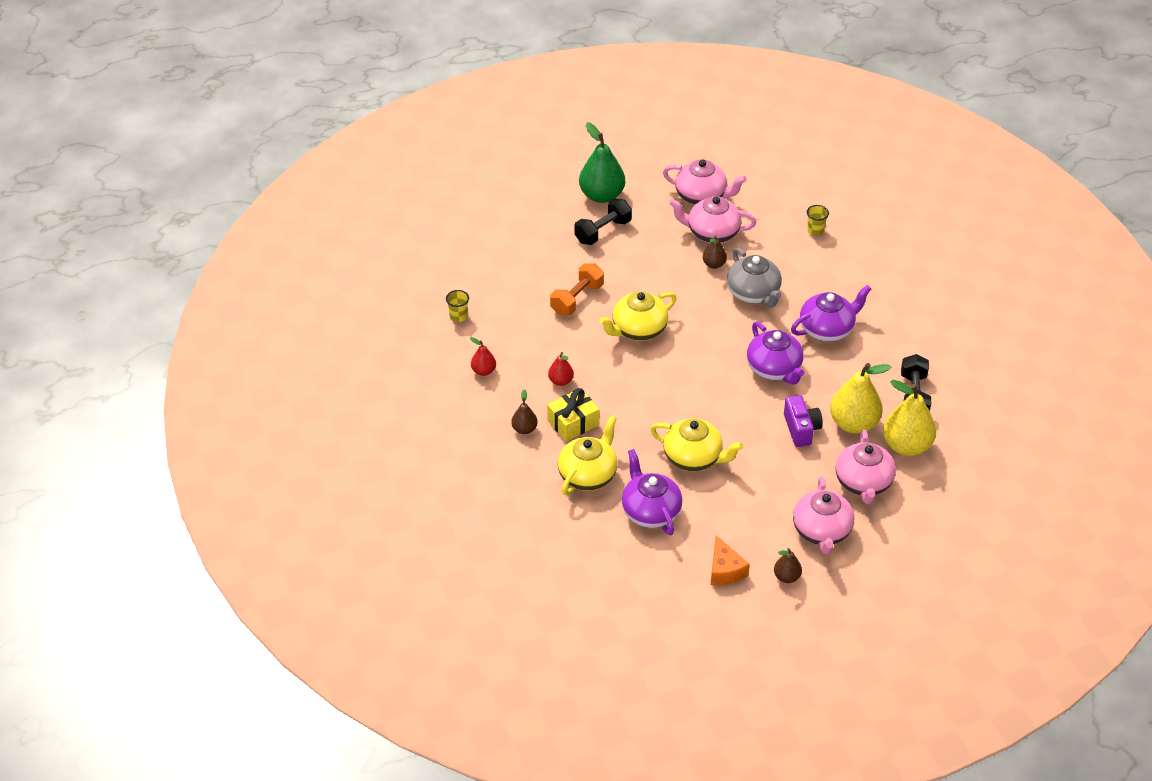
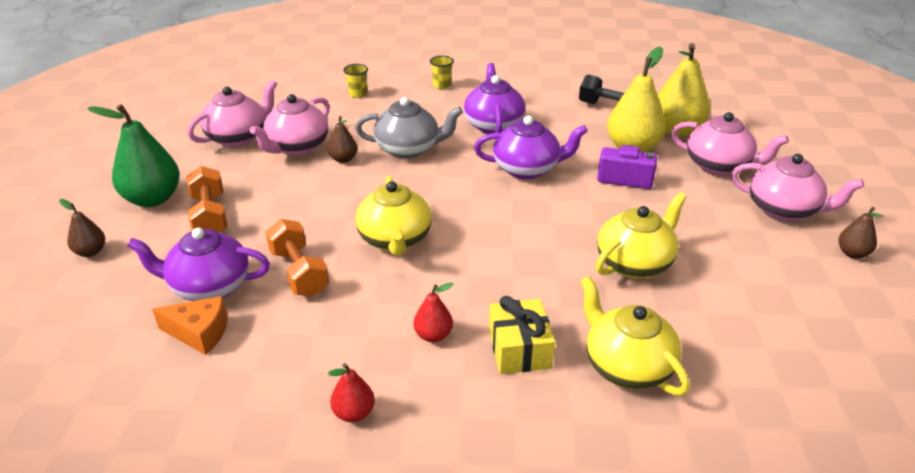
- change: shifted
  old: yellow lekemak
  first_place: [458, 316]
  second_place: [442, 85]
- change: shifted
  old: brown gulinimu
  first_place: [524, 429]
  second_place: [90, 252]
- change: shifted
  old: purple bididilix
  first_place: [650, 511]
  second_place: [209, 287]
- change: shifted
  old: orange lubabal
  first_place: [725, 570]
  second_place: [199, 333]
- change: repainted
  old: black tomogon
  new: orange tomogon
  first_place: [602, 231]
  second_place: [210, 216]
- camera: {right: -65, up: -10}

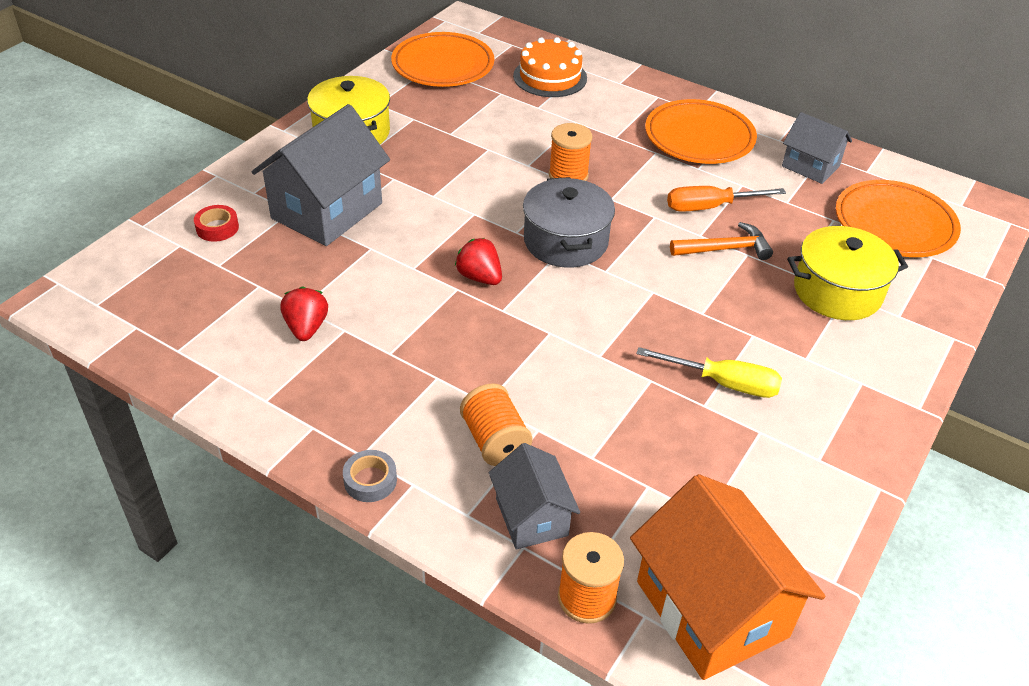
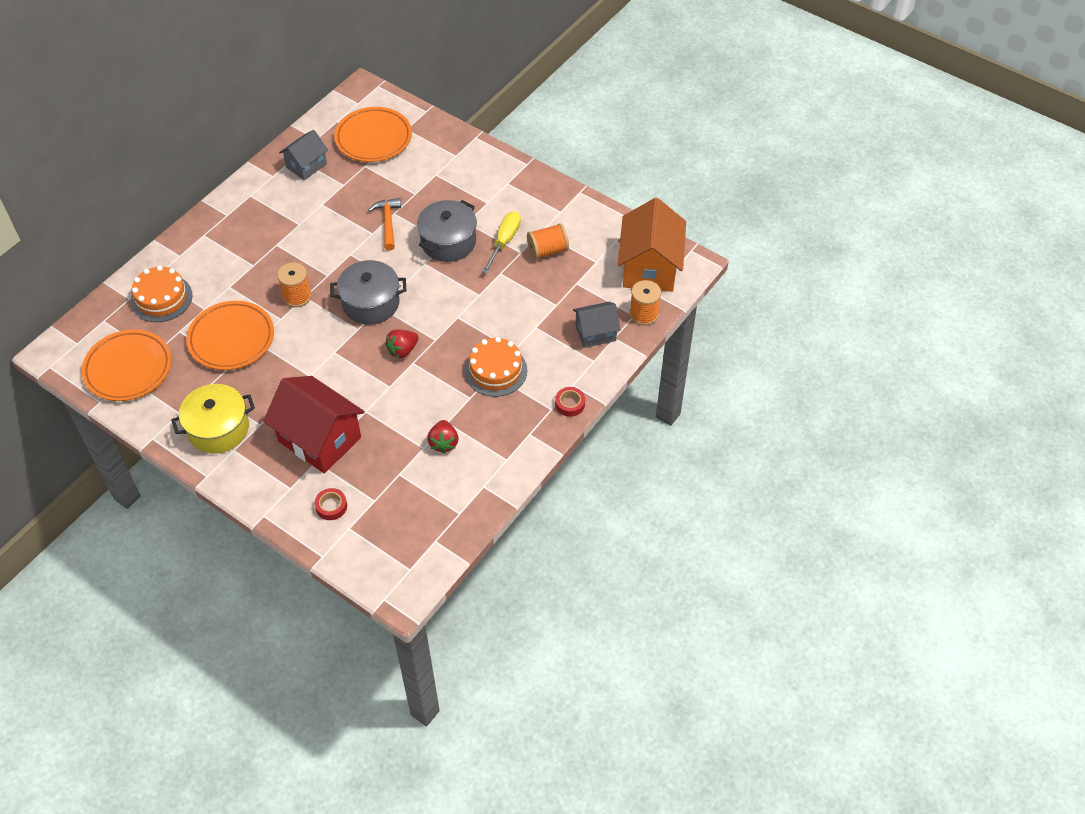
- change: gone
  old: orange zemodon
  first_place: [710, 207]
- change: gone
  old: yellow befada
  first_place: [837, 291]
- change: new
  new: grey befada
  second_place: [448, 242]
- change: new
  new: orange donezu
  second_place: [495, 370]
- change: shifted
  old: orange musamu
  first_place: [495, 441]
  second_place: [547, 250]
- change: shifted
  old: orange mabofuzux
  first_place: [699, 138]
  second_place: [231, 339]
- change: repainted
  old: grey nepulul
  new: red nepulul
  first_place: [327, 211]
  second_place: [319, 439]
- change: repainted
  old: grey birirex
  new: red birirex
  first_place: [370, 480]
  second_place: [570, 404]
- change: rotated
  old: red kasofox
  first_place: [306, 328]
  second_place: [443, 443]
  degrees: -90
- change: rotated
  old: orange nepulul
  first_place: [711, 609]
  second_place: [649, 268]
  degrees: -60
- camera: {right: -85, up: 10}

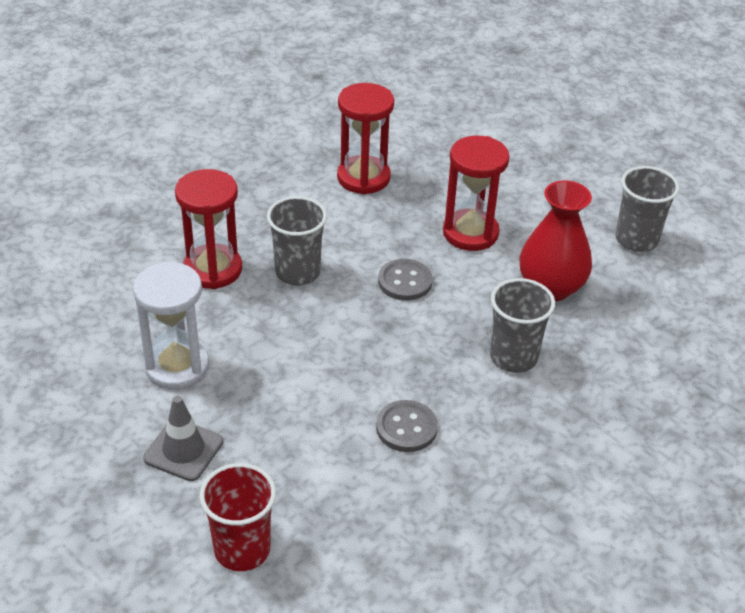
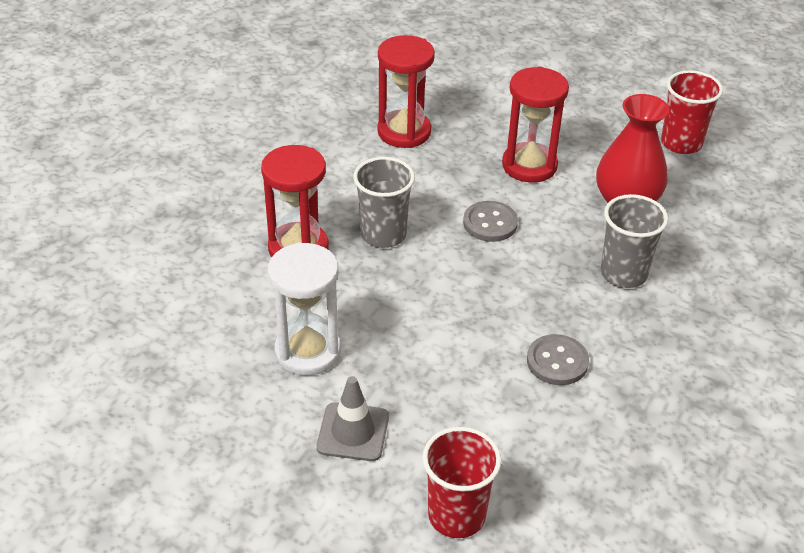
- change: repainted
  old: grey lekemak
  new: red lekemak
  first_place: [636, 239]
  second_place: [681, 143]
- camera: {right: -15, up: 0}

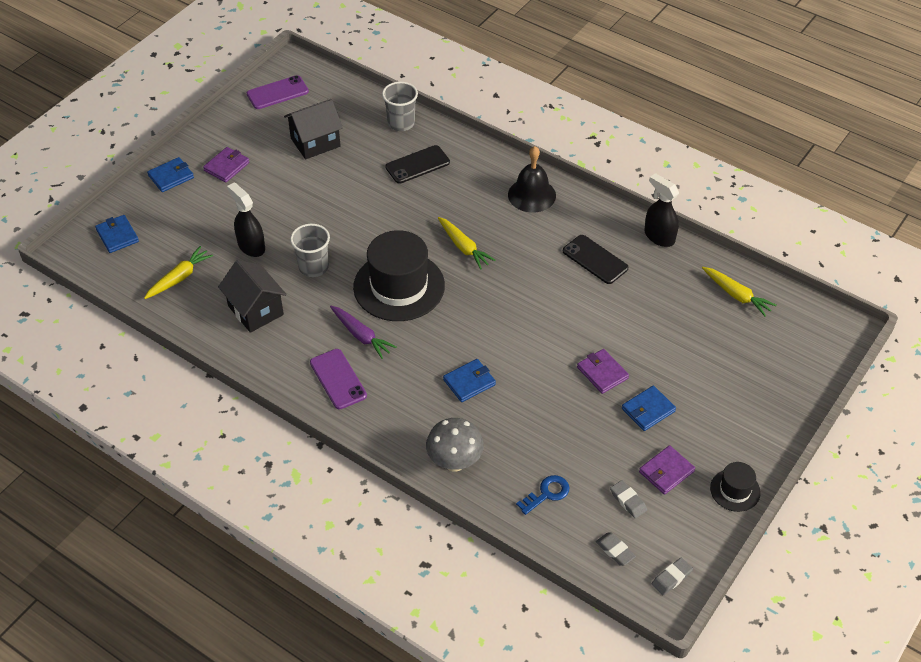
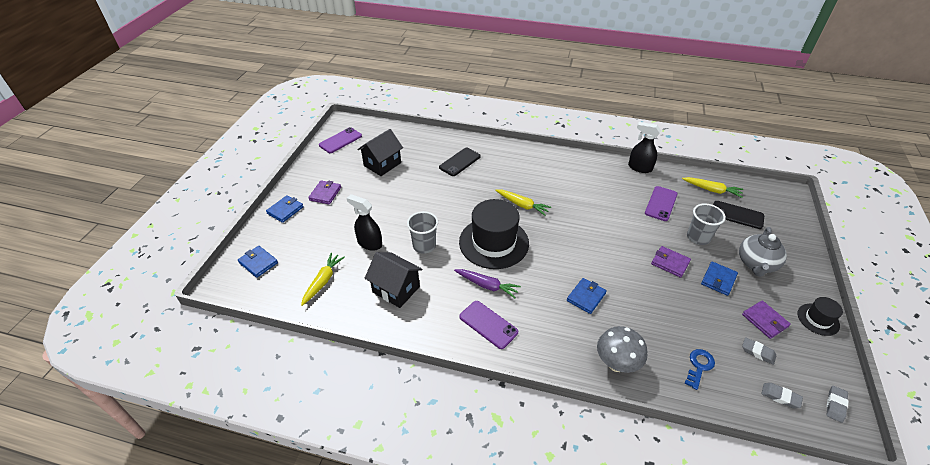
- change: gone
  old: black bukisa
  first_place: [531, 195]
- change: new
  new: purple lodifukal
  second_place: [661, 203]
- change: new
  new: grey bididilix
  second_place: [756, 264]
- change: shifted
  old: grey lekemak
  first_place: [401, 123]
  second_place: [698, 237]
- change: shifted
  old: black lodifukal
  first_place: [595, 259]
  second_place: [737, 215]
- change: rotated
  old: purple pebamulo
  first_place: [666, 471]
  second_place: [764, 321]
  degrees: -60
- camera: {right: -20, up: -5}

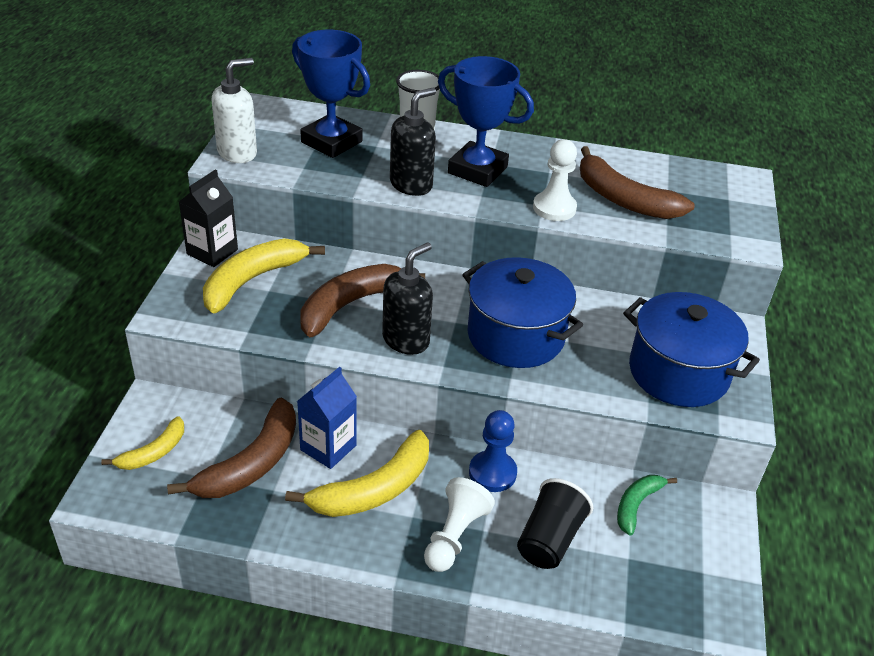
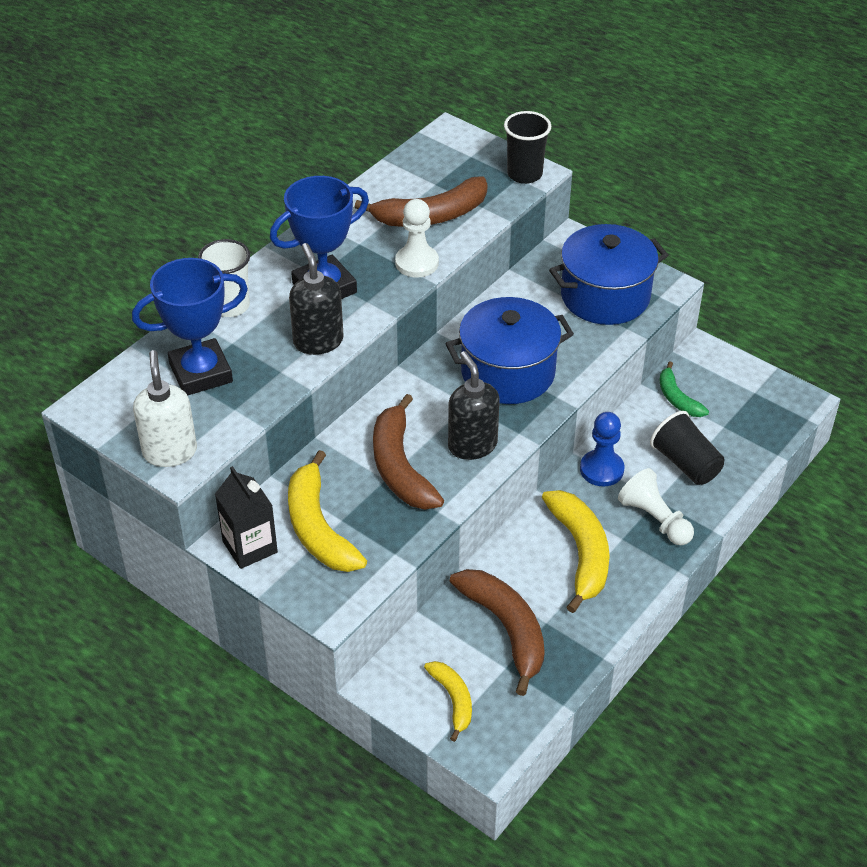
- change: gone
  old: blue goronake
  first_place: [328, 447]
- change: new
  new: black lekemak
  second_place: [524, 174]
- camera: {right: -60, up: 5}

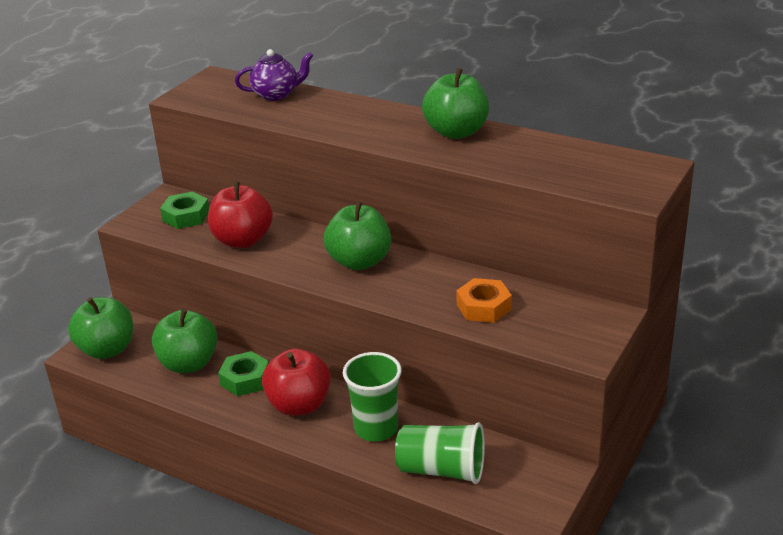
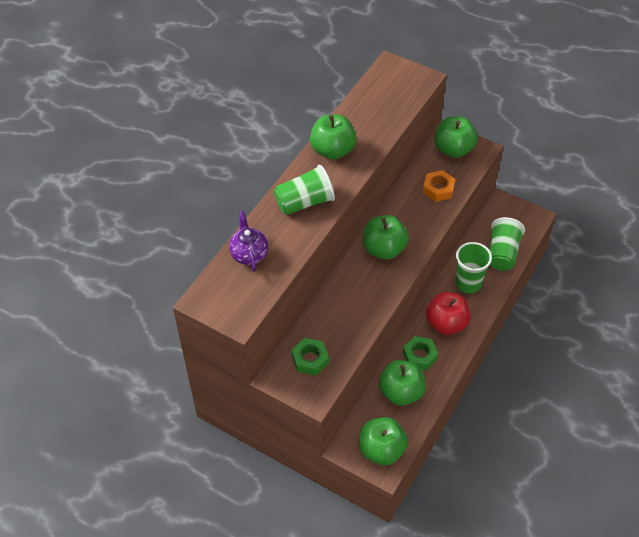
- change: gone
  old: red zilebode
  first_place: [242, 240]
- change: new
  new: green lekemak
  second_place: [304, 202]
- change: new
  new: green zilebode
  second_place: [453, 149]
- camera: {right: -90, up: 20}

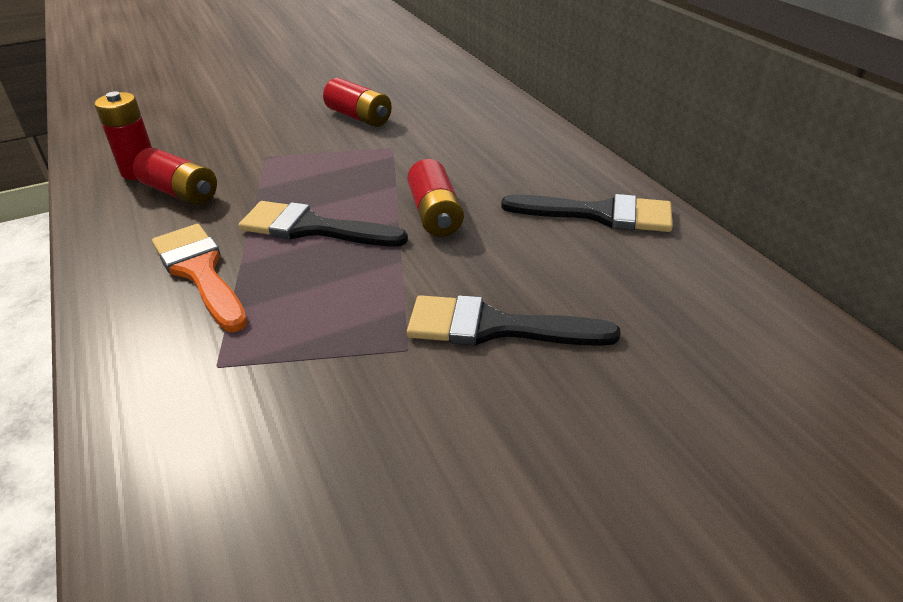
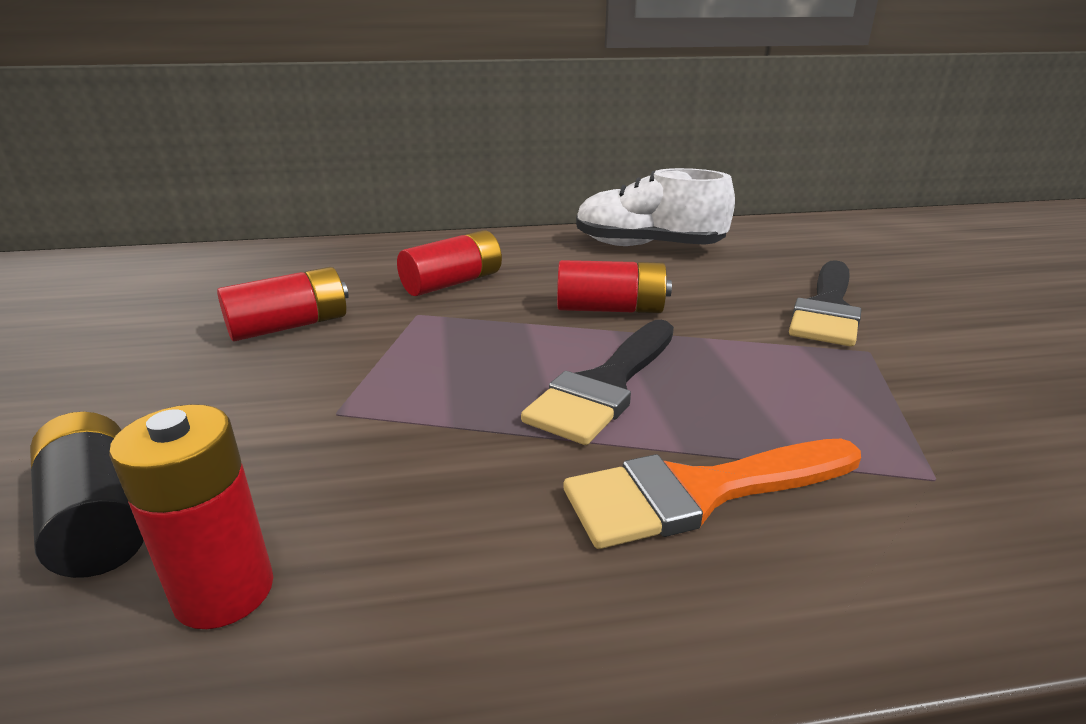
- change: new
  new: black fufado
  second_place: [99, 518]
- change: shifted
  old: red fufado
  first_place: [180, 193]
  second_place: [452, 283]
- change: swapped
  old: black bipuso
  new: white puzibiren
  first_place: [599, 214]
  second_place: [647, 246]
- camera: {right: -75, up: -10}

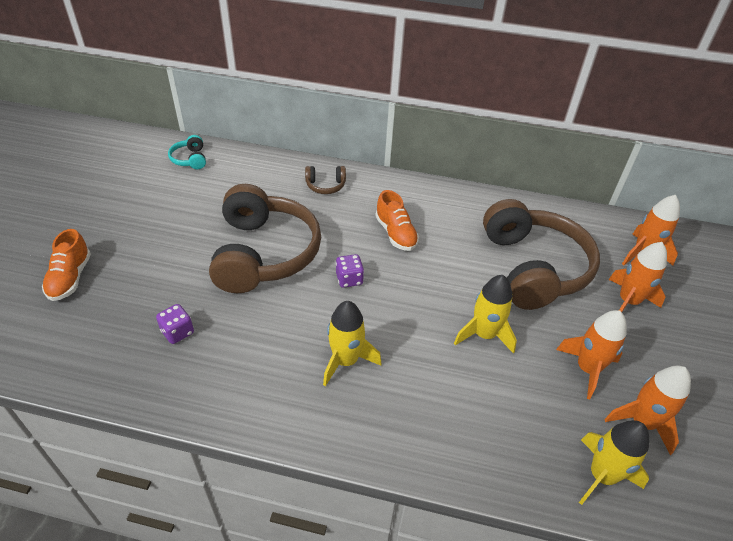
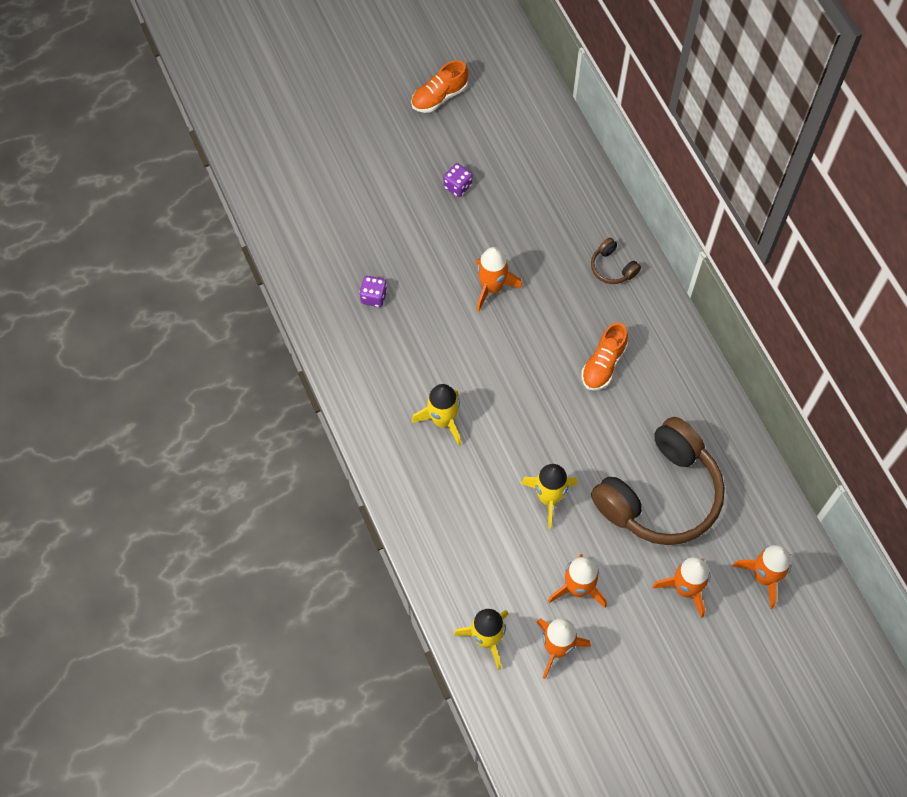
- change: gone
  old: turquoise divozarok
  first_place: [190, 159]
- change: shifted
  old: orange puzibiren
  first_place: [70, 278]
  second_place: [439, 96]
- change: shifted
  old: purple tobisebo
  first_place: [349, 279]
  second_place: [457, 186]
- change: swapped
  old: brown divozarok
  new: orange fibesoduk
  first_place: [264, 253]
  second_place: [492, 287]
- camera: {right: 55, up: 20}

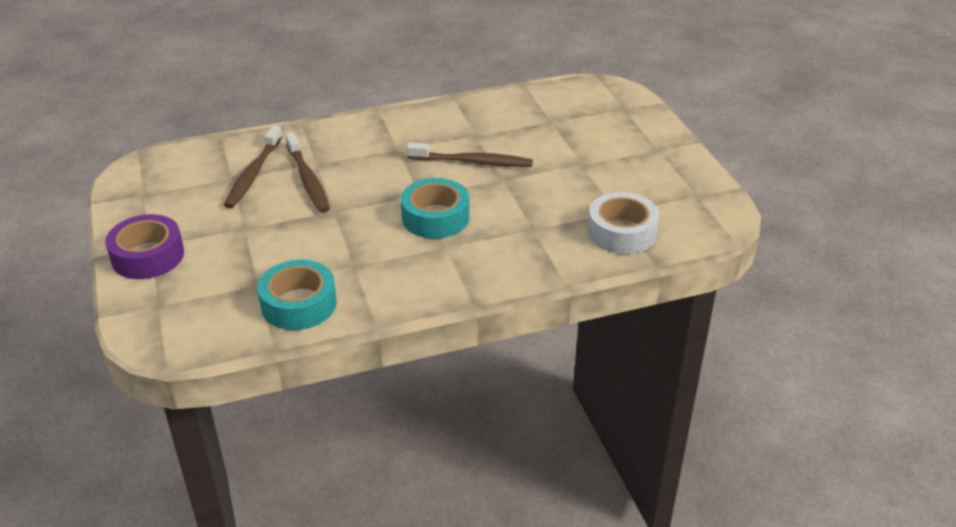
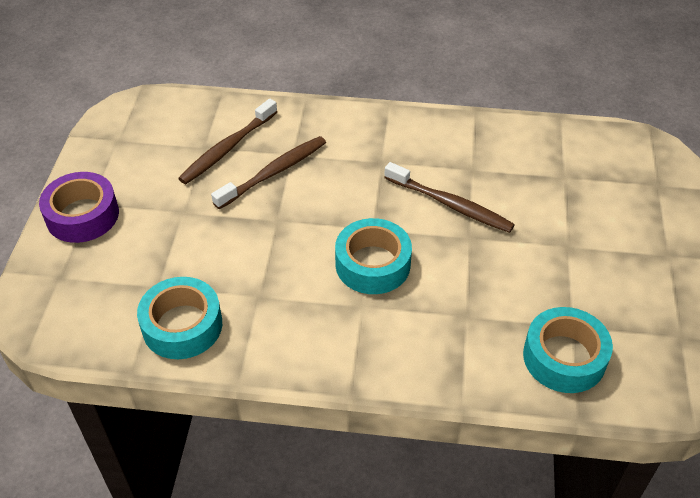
- change: repainted
  old: white birirex
  new: turquoise birirex
  first_place: [621, 232]
  second_place: [564, 357]
- change: rotated
  old: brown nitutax
  first_place: [308, 179]
  second_place: [274, 172]
  degrees: -135
- camera: {right: 25, up: 10}

